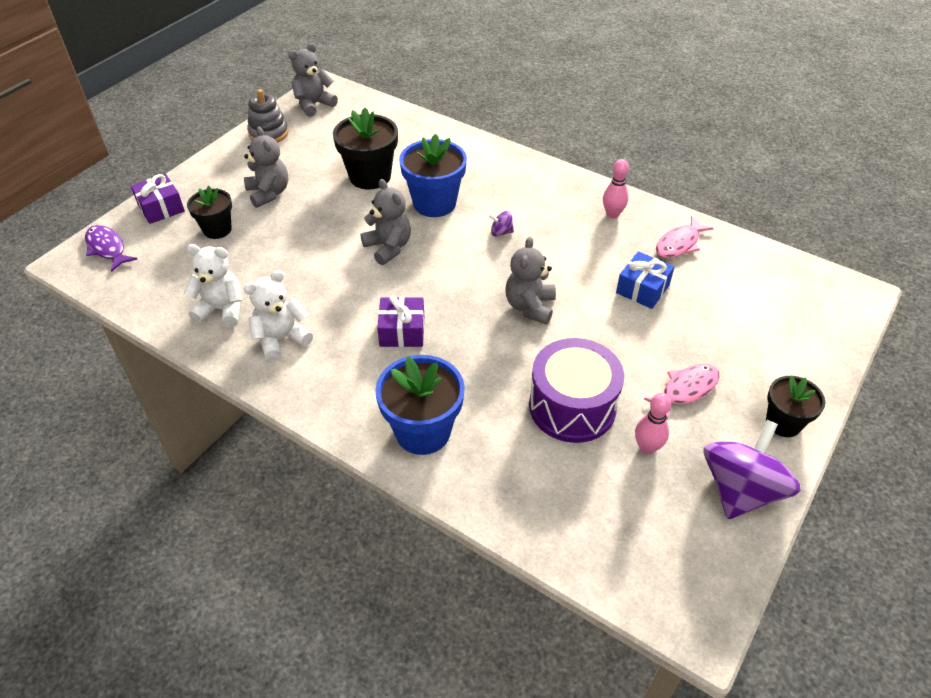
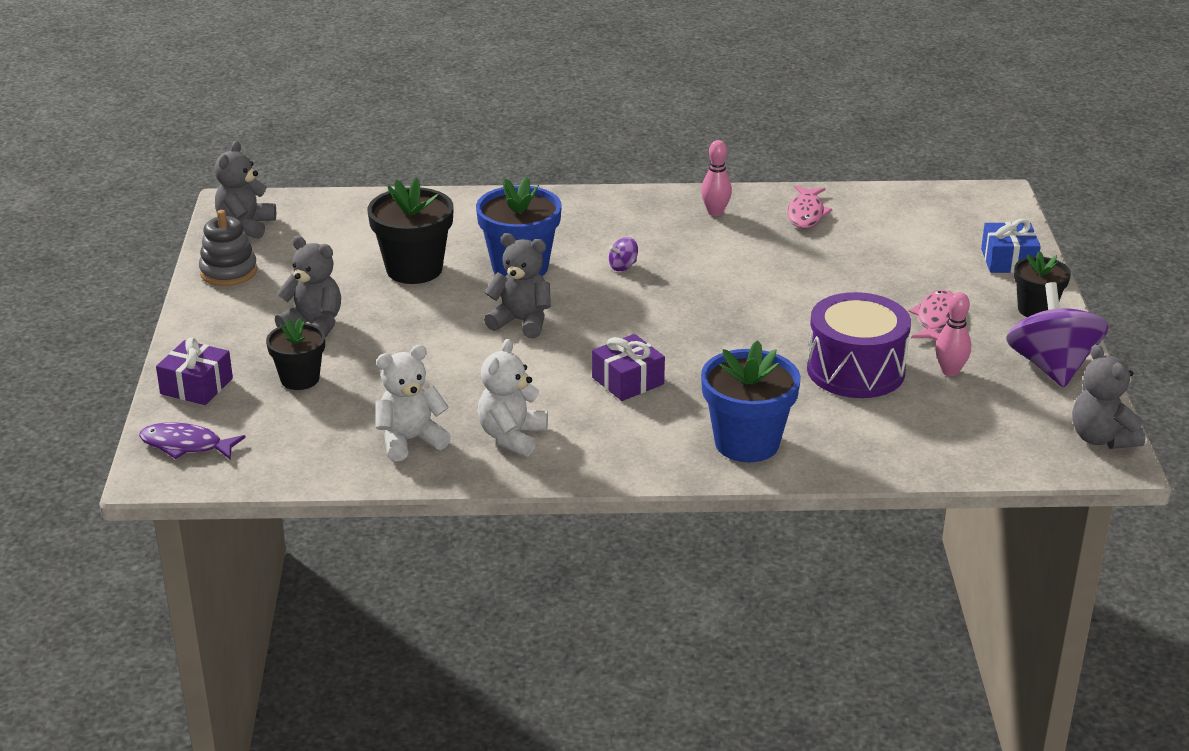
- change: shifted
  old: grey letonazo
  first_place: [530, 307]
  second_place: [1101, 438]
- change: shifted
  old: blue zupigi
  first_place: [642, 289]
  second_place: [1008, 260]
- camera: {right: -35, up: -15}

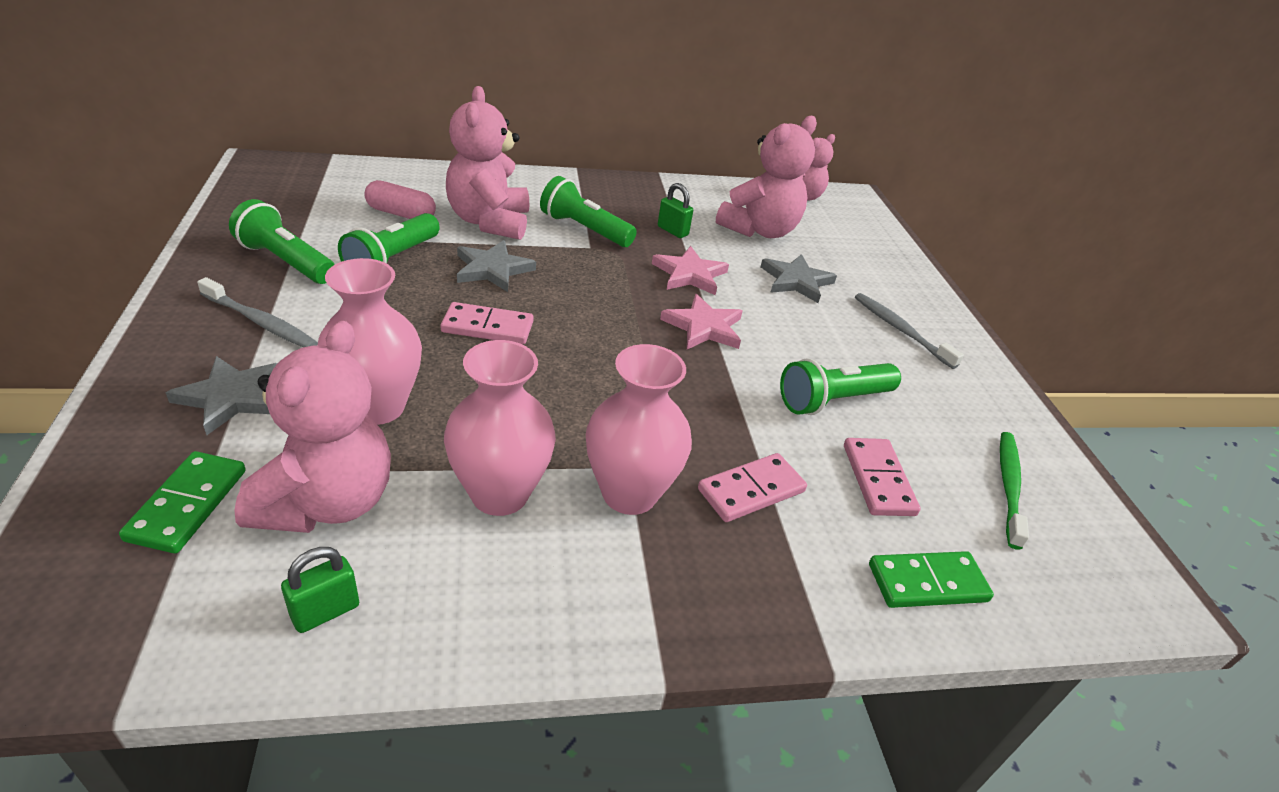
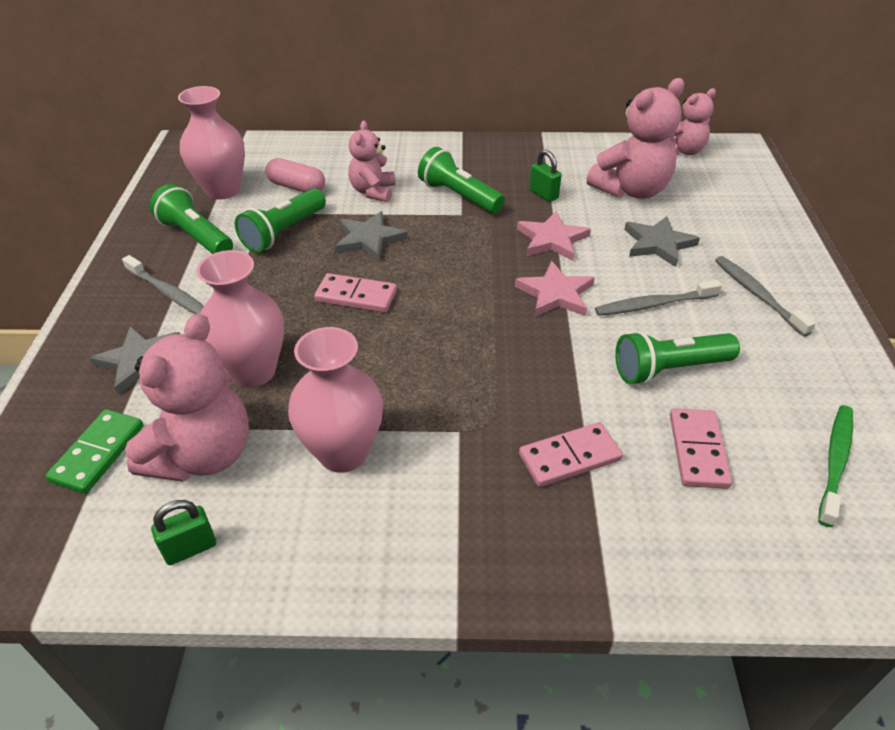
- change: gone
  old: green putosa
  first_place: [927, 582]
- change: new
  new: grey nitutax
  second_place: [654, 304]
- change: shifted
  old: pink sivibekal
  first_place: [629, 493]
  second_place: [222, 190]
- change: scaled
  old: pink letonazo
  first_place: [489, 222]
  second_place: [373, 192]
  factor: 0.61
- camera: {right: 15, up: 5}

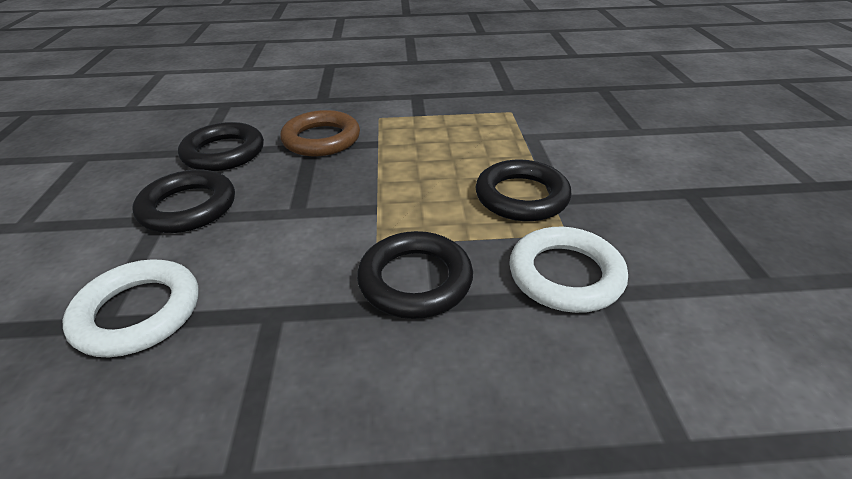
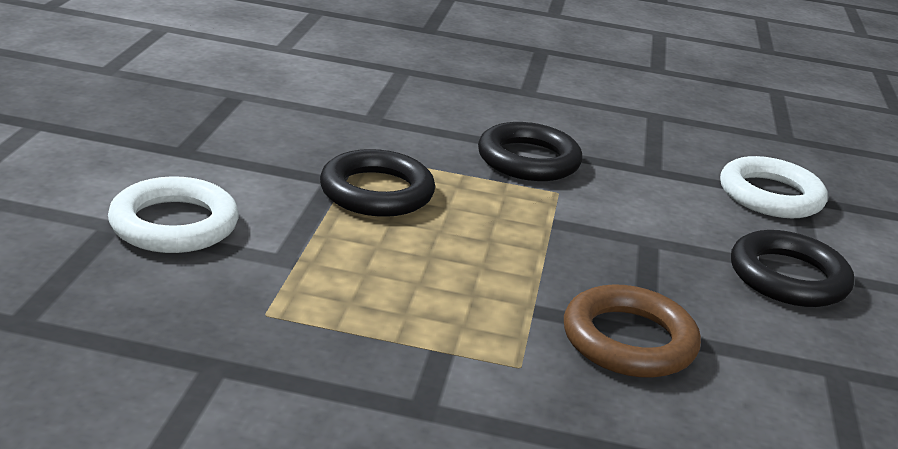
- change: gone
  old: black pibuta
  first_place: [223, 153]
- change: shifted
  old: white pibuta
  first_place: [565, 275]
  second_place: [174, 224]
- camera: {right: -170, up: -10}

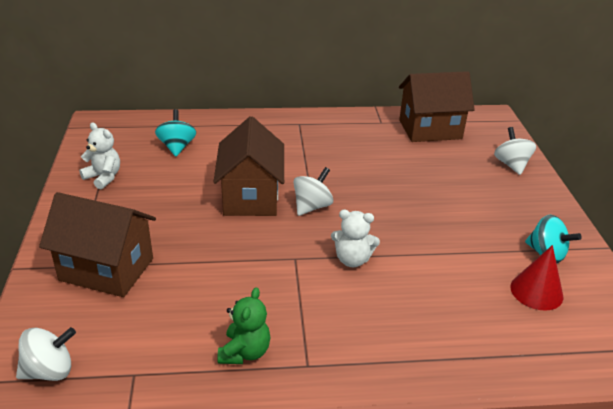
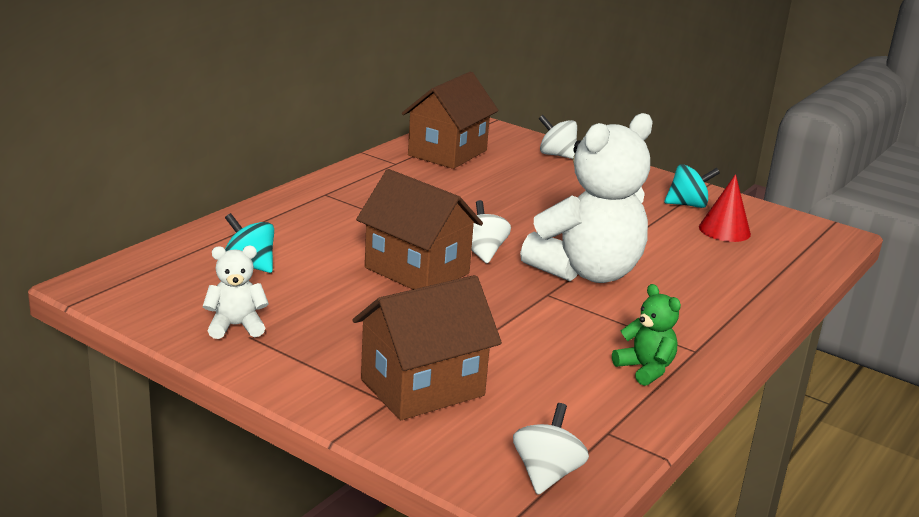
- change: scaled
  old: white letonazo
  first_place: [352, 259]
  second_place: [587, 272]
  factor: 2.24
- camera: {right: -50, up: -10}

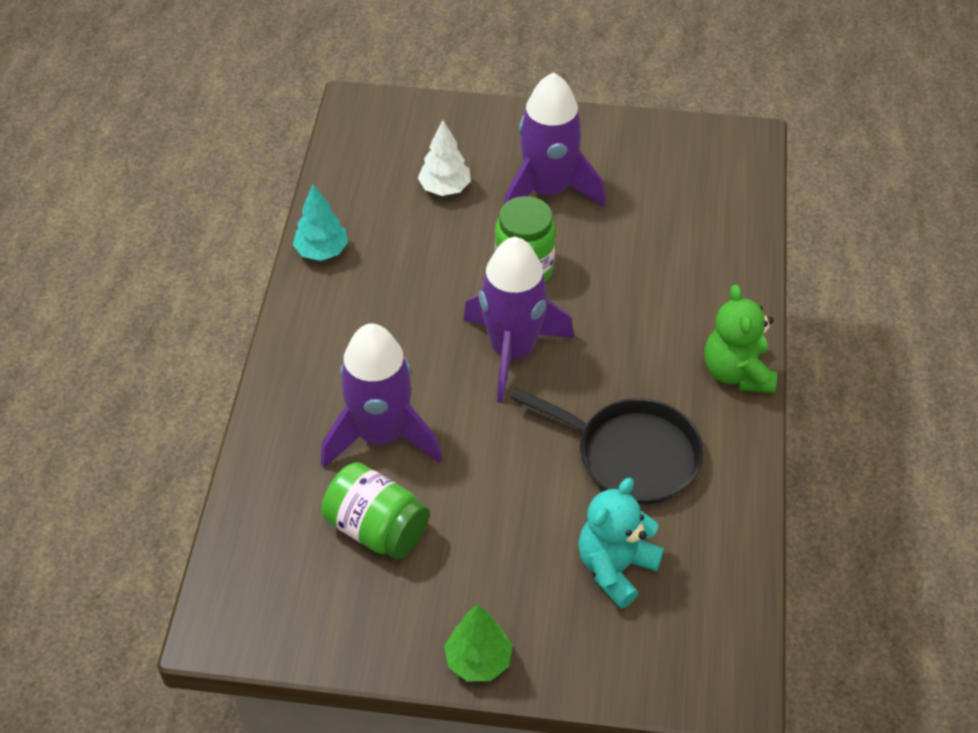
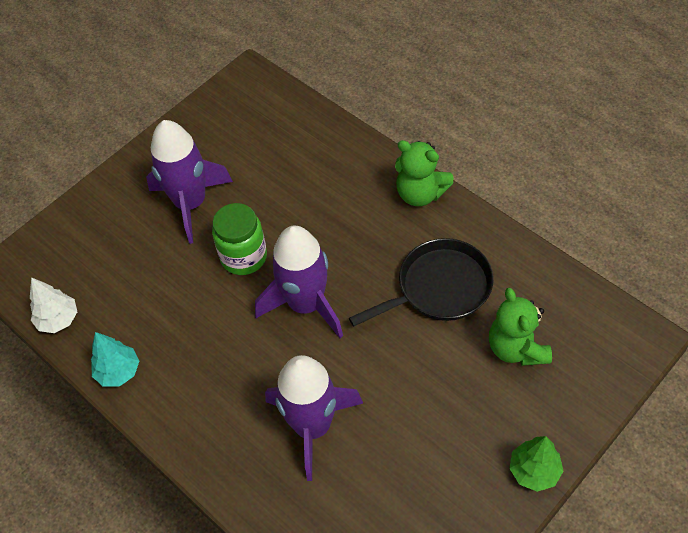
- change: gone
  old: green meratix
  first_place: [377, 529]
- change: shifted
  old: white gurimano
  first_place: [445, 188]
  second_place: [58, 320]
- change: repainted
  old: turquoise letonazo
  new: green letonazo
  first_place: [615, 568]
  second_place: [516, 348]
- camera: {right: -50, up: 5}

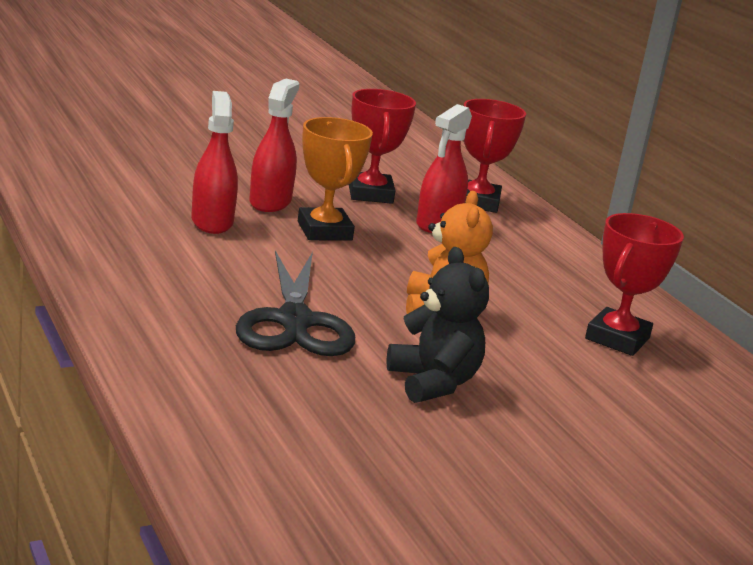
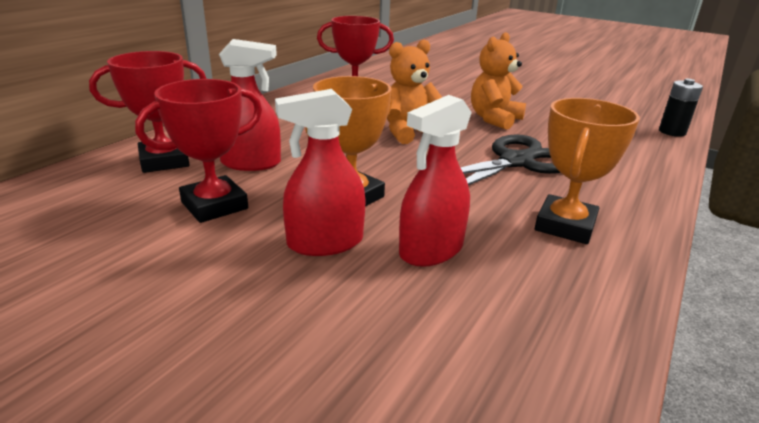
- change: new
  new: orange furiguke
  second_place: [565, 225]
- change: new
  new: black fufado
  second_place: [672, 132]
- change: repainted
  old: black letonazo
  new: orange letonazo
  first_place: [433, 382]
  second_place: [494, 119]
- camera: {right: -120, up: 5}

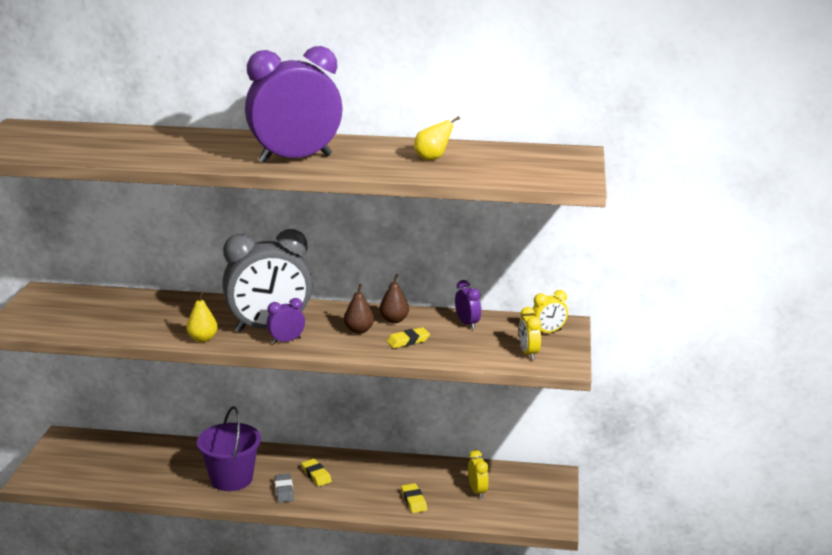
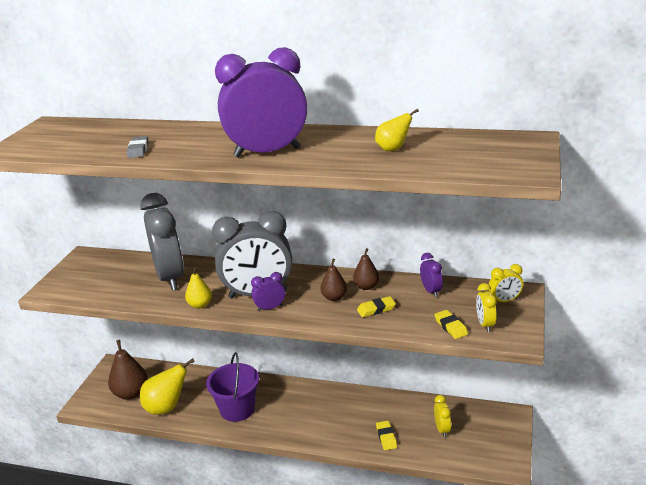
- change: new
  new: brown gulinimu
  second_place: [131, 393]
- change: new
  new: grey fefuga
  second_place: [170, 277]
- change: new
  new: yellow gulinimu
  second_place: [166, 407]
- change: shifted
  old: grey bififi
  first_place: [284, 490]
  second_place: [138, 150]
- change: shifted
  old: yellow bififi
  first_place: [316, 475]
  second_place: [450, 327]
- camera: {right: 10, up: 5}

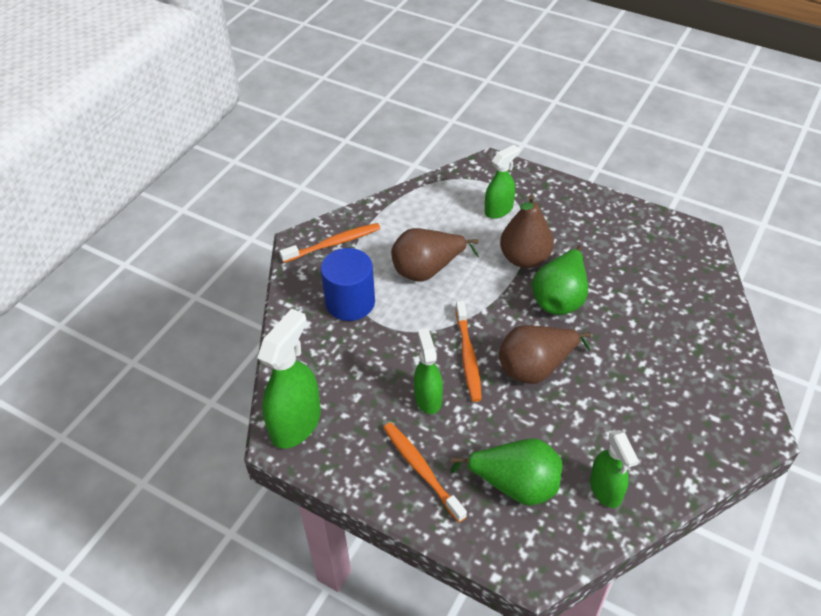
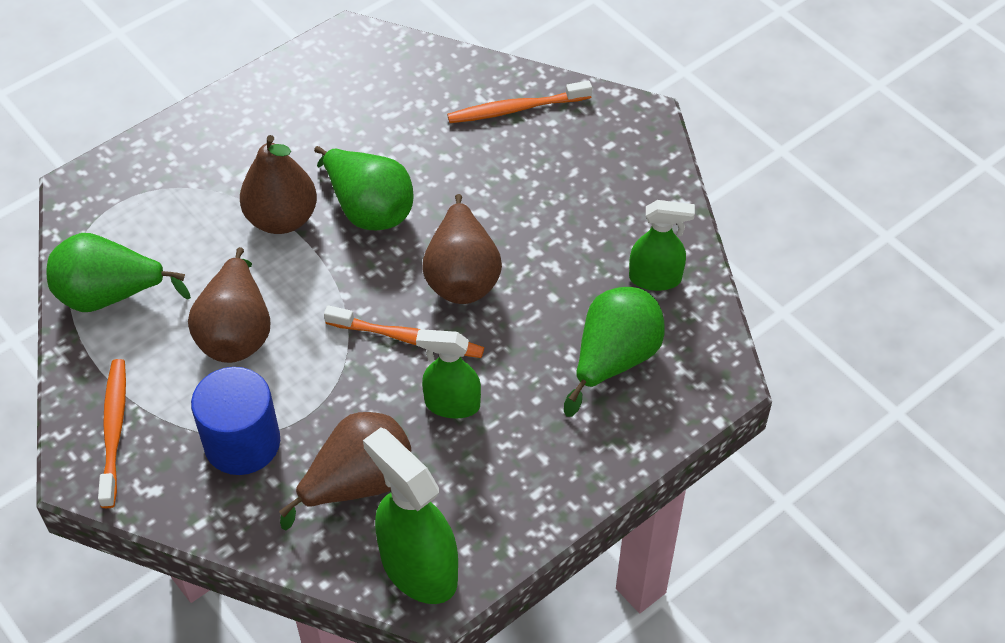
- change: gone
  old: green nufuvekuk
  first_place: [499, 210]
- change: new
  new: green gulinimu
  second_place: [110, 295]
- change: new
  new: brown gulinimu
  second_place: [358, 483]
- change: shifted
  old: orange nitutax
  first_place: [422, 470]
  second_place: [516, 109]
- camera: {right: -70, up: 5}

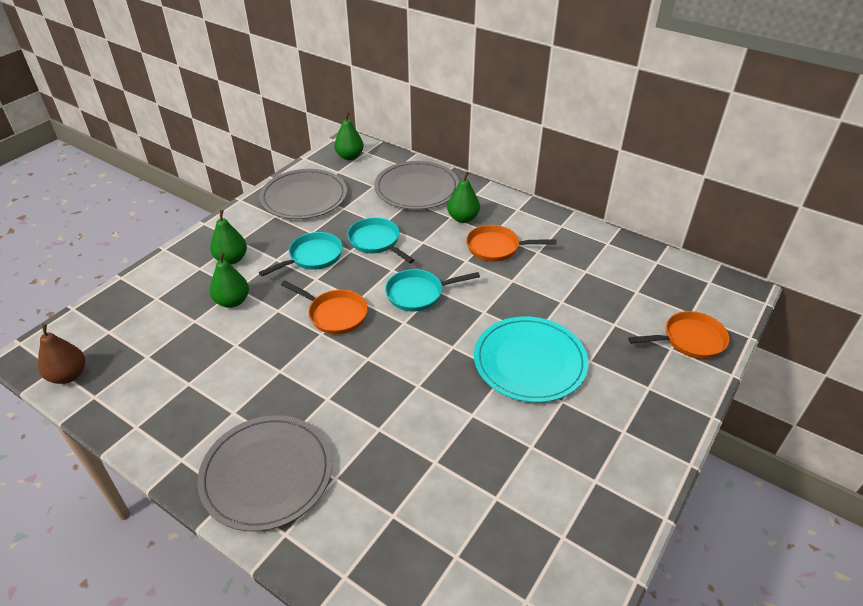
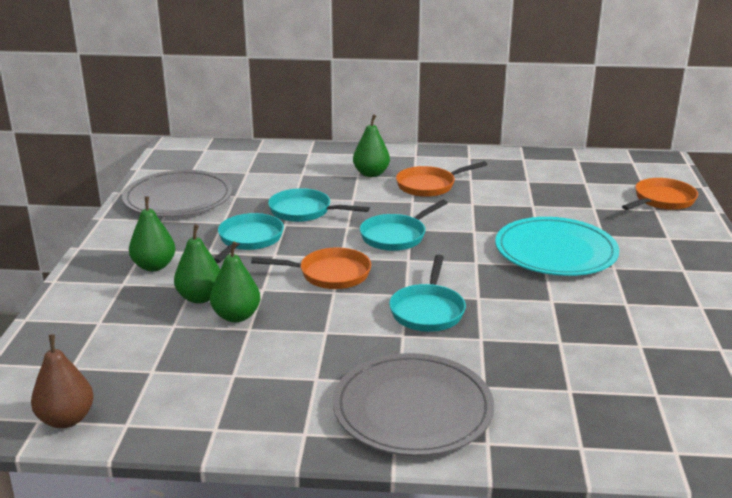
- change: gone
  old: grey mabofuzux
  first_place: [417, 188]
- change: new
  new: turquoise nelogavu
  second_place: [427, 311]
- change: shifted
  old: green gulinimu
  first_place: [350, 156]
  second_place: [236, 316]
- camera: {right: -30, up: -15}

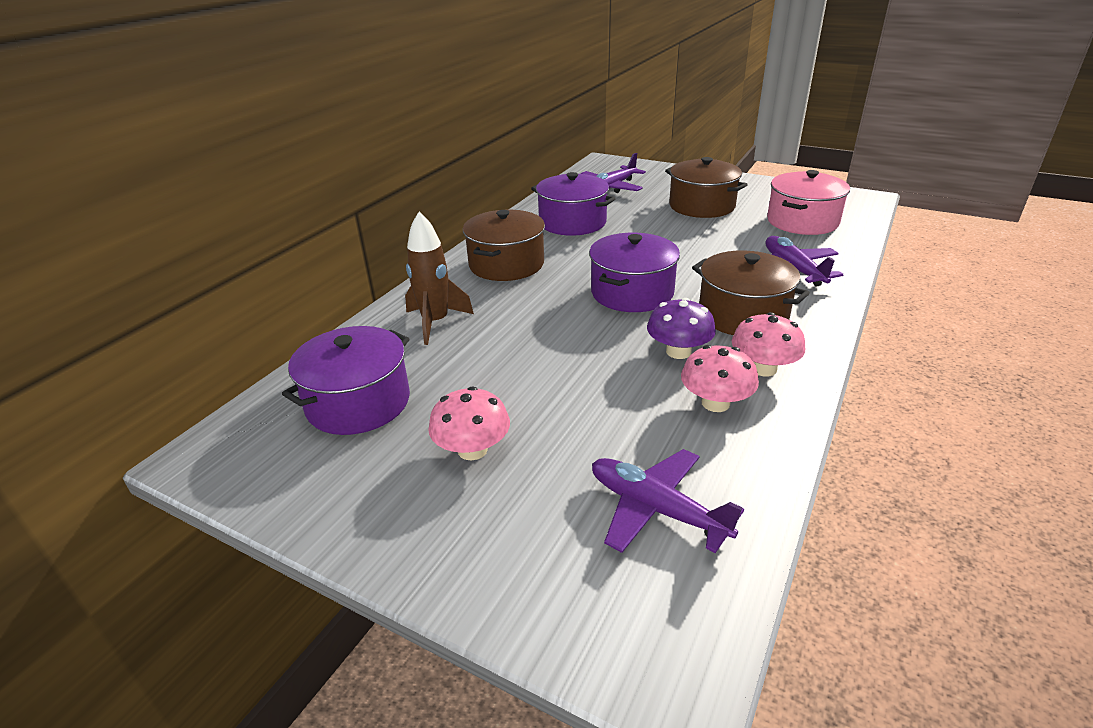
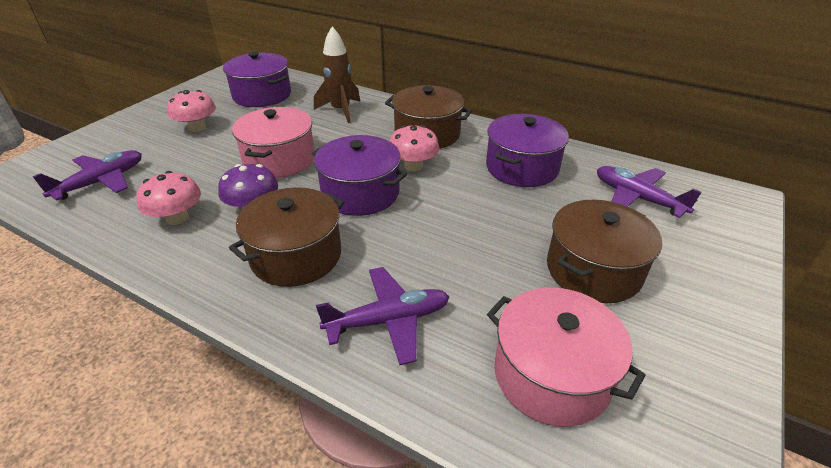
- change: new
  new: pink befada
  second_place: [279, 159]
- change: shifted
  old: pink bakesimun
  first_place: [763, 368]
  second_place: [413, 166]
- camera: {right: 90, up: 5}

